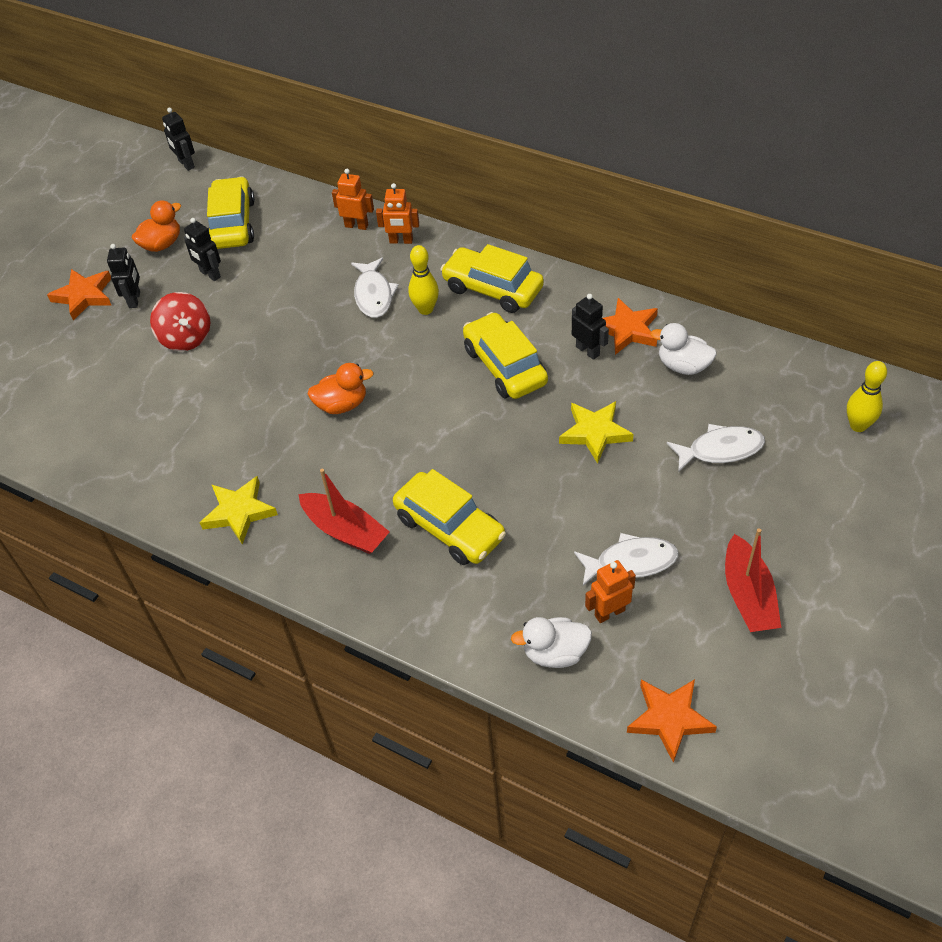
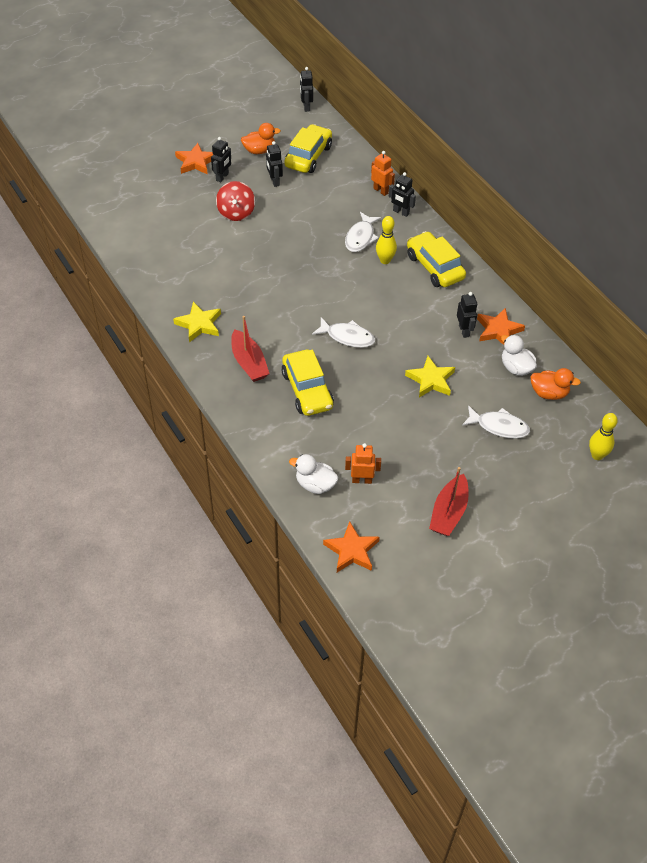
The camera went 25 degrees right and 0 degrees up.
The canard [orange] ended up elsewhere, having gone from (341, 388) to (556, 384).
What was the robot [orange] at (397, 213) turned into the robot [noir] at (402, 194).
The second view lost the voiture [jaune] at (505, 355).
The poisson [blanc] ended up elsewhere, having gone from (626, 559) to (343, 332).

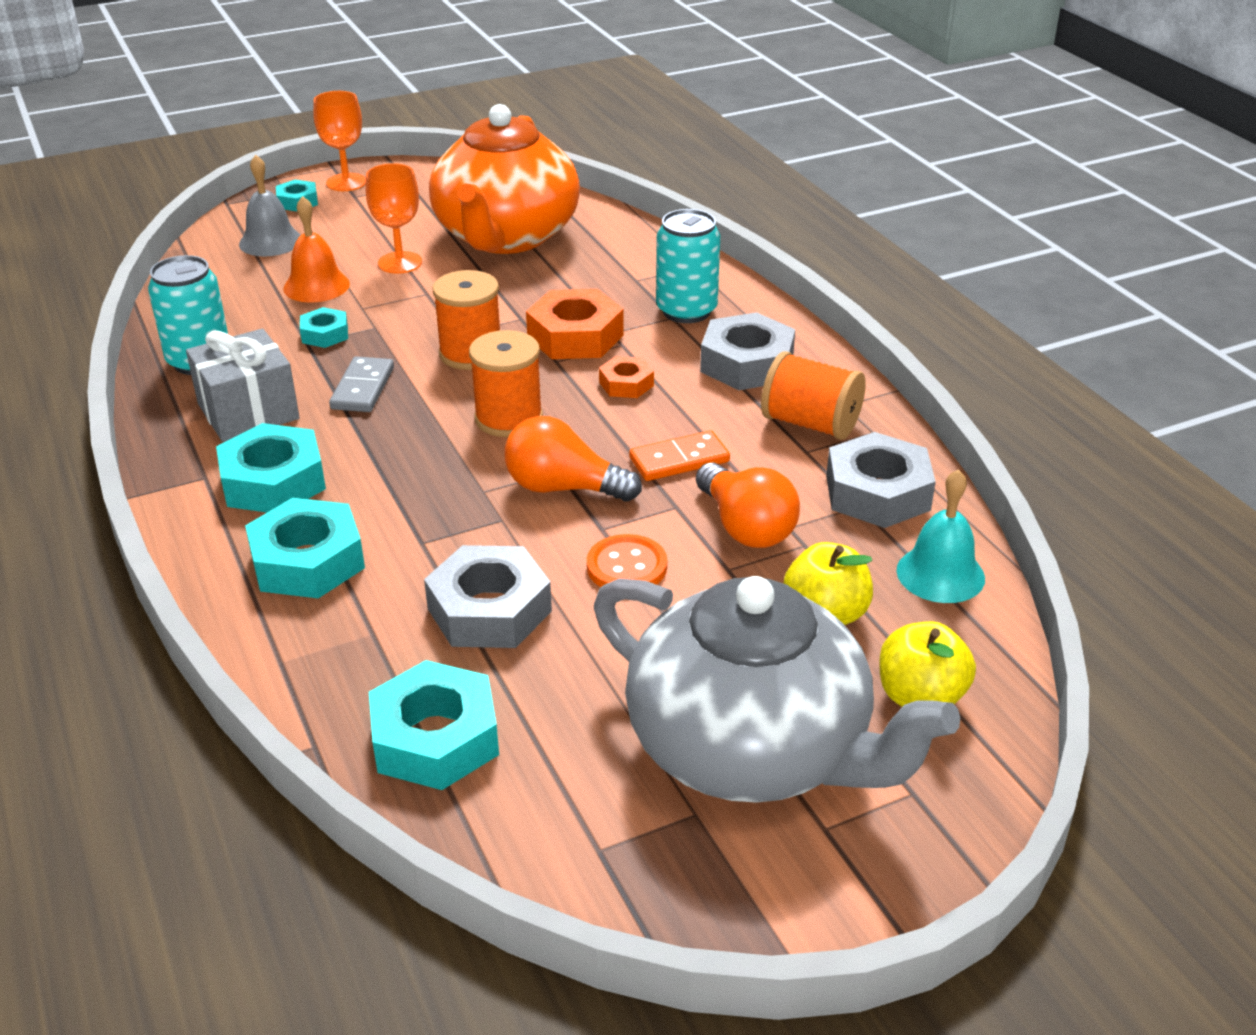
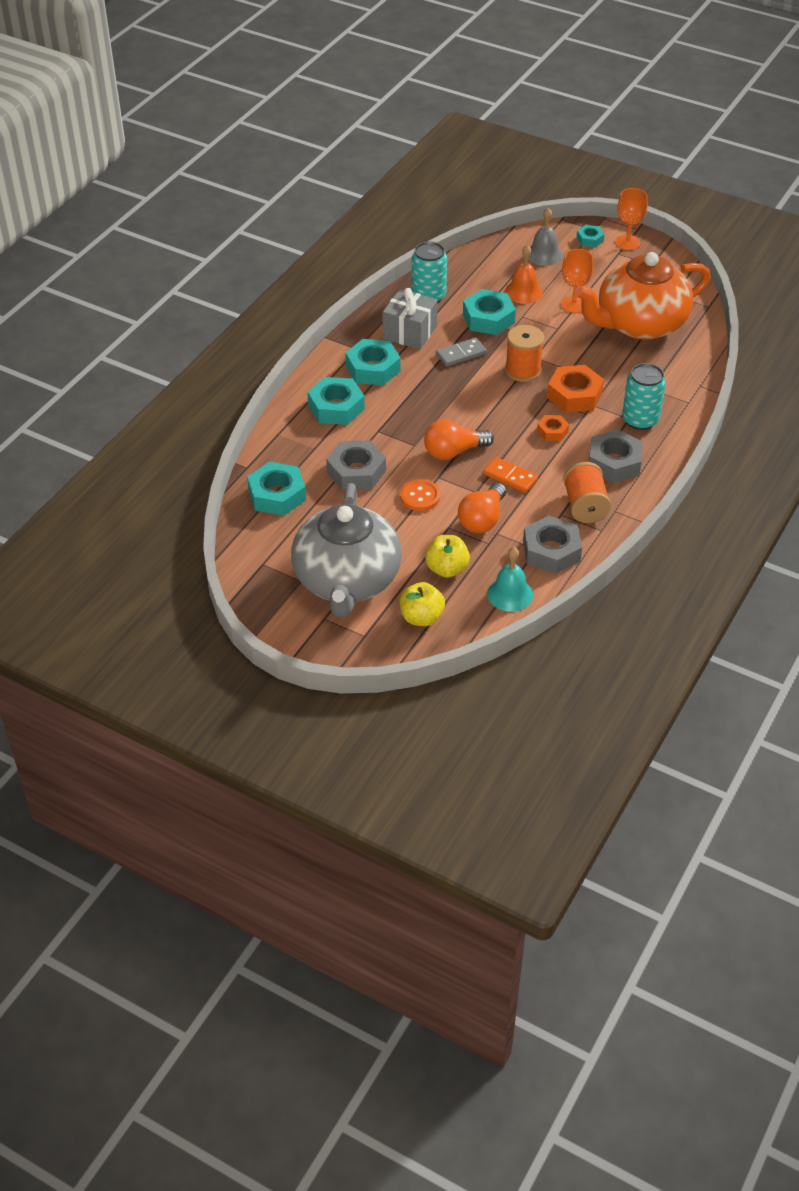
The camera went 55 degrees right and 10 degrees up.
The size of the écrou [turquoise] at (324, 327) changed by a factor of 1.84.
The second view lost the bobine [orange] at (506, 383).
The ampoule [orange] at (573, 458) ended up facing another way, 90 degrees counterclockwise from before.

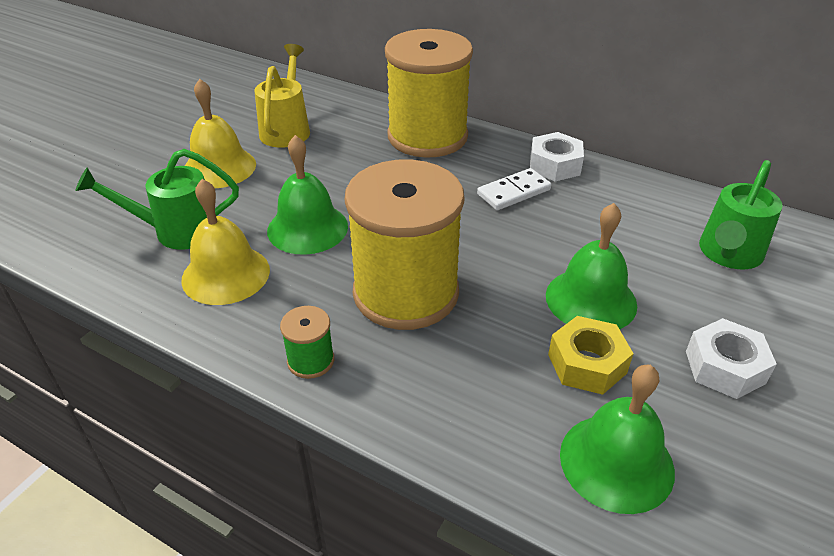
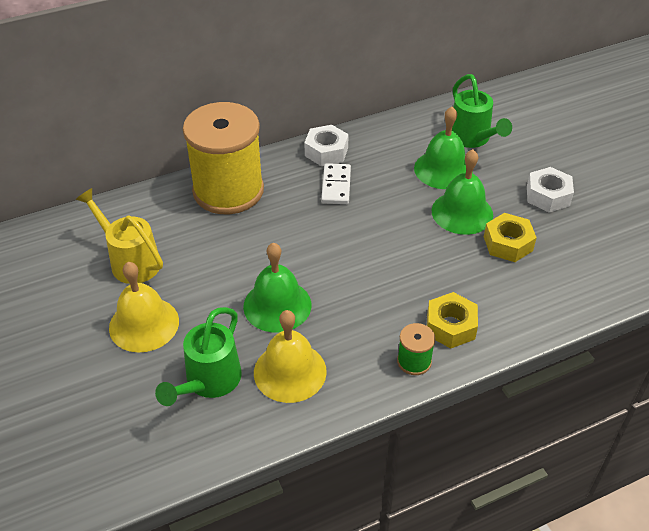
The camera went 55 degrees left and 5 degrees up.
The second view lost the bobine [jaune] at (404, 245).
The cloche [vert] ended up elsewhere, having gone from (617, 439) to (443, 148).
The second view gained the écrou [jaune] at (452, 320).

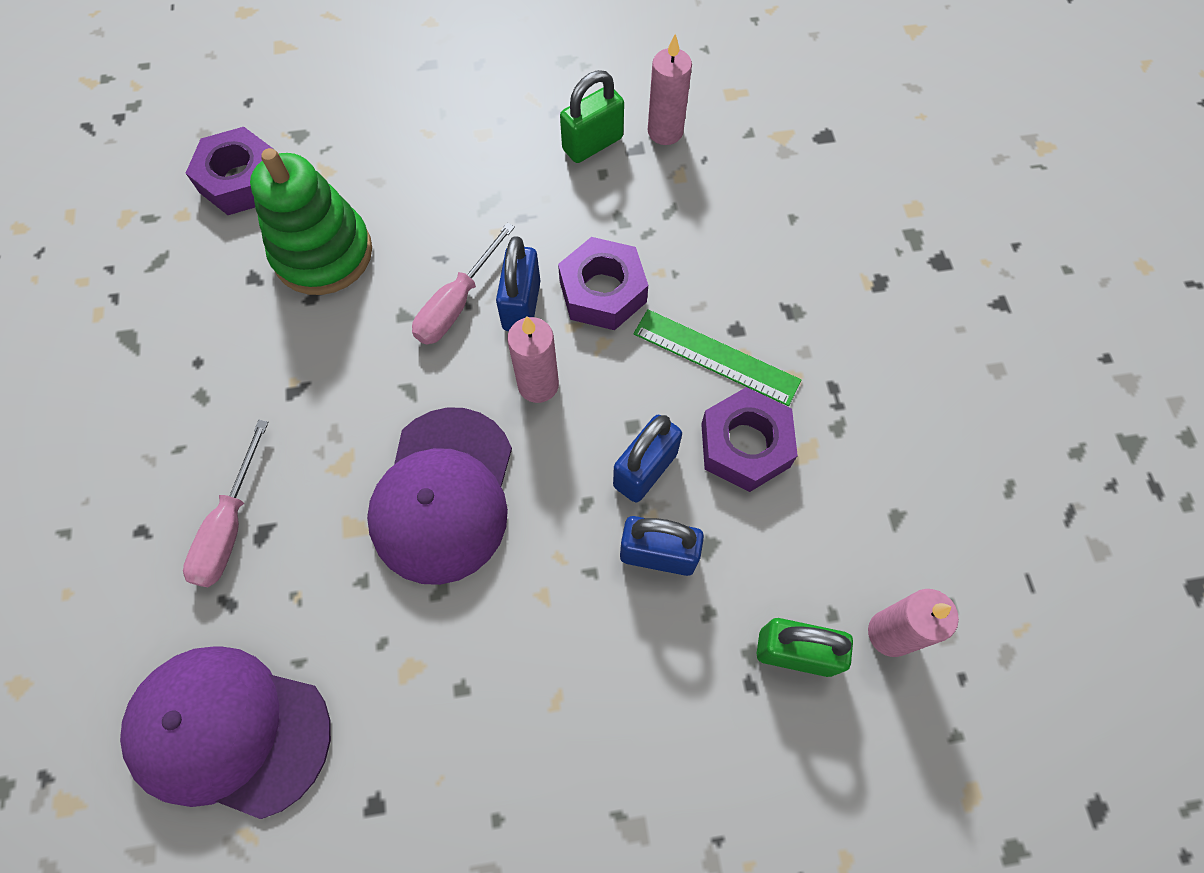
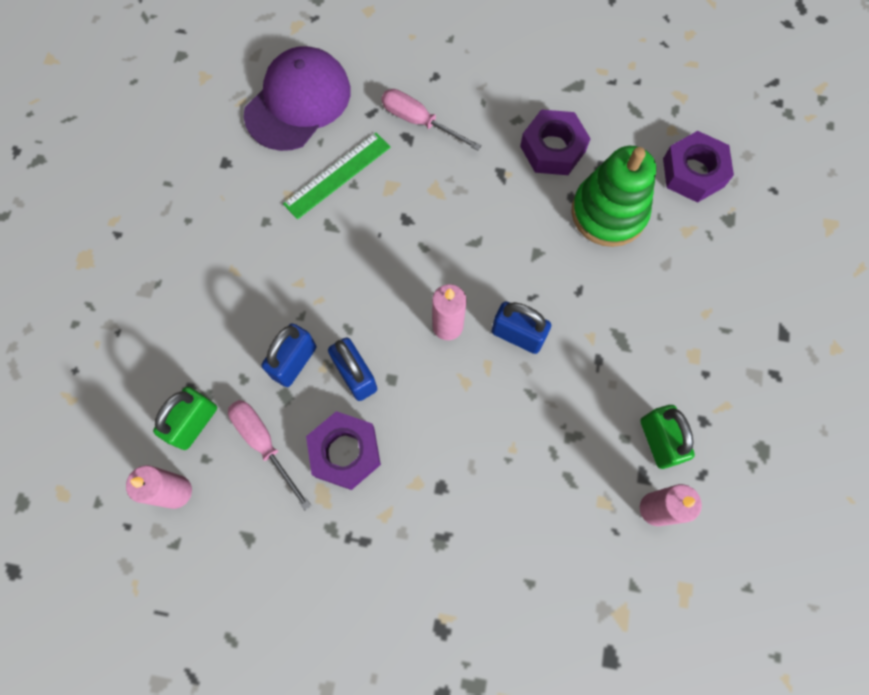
The camera went 110 degrees right and 5 degrees up.
The second view lost the casquette [violet] at (439, 496).
The tournevis [rose] ended up elsewhere, having gone from (463, 283) to (269, 455).
The écrou [violet] ended up elsewhere, having gone from (603, 283) to (555, 142).
The règle [vert] ended up elsewhere, having gone from (718, 358) to (337, 176).

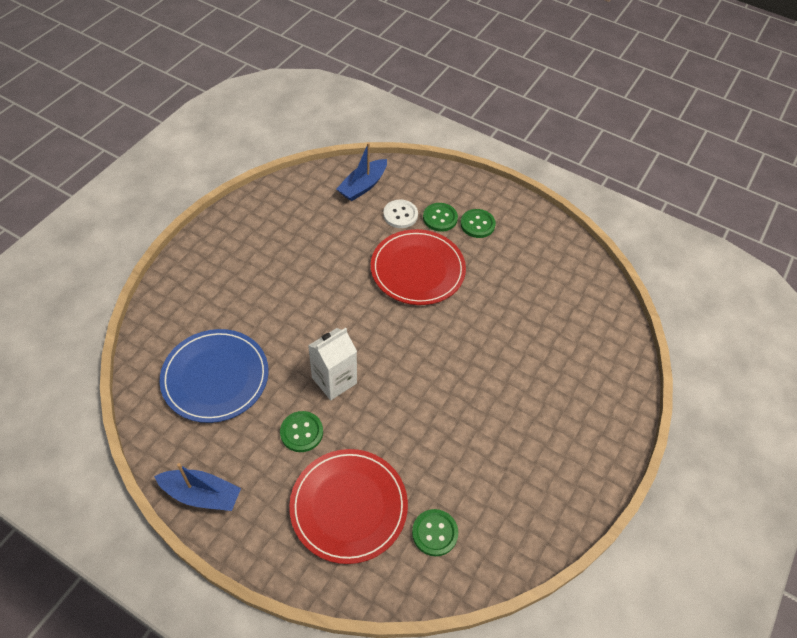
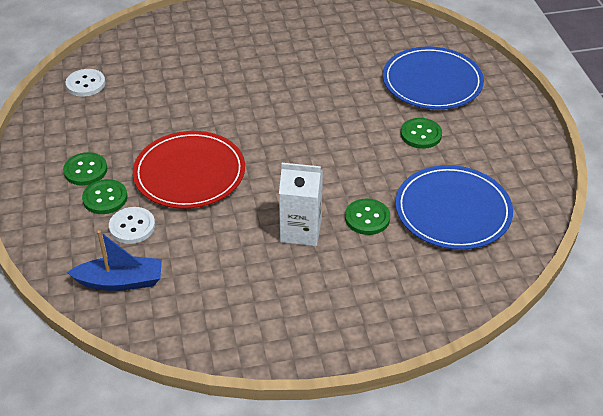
The camera went 130 degrees left and 10 degrees down.
The second view lost the bateau [bleu] at (197, 487).
What was the assiette [rouge] at (348, 506) turned into the assiette [bleu] at (433, 77).
The brique de lait [blanc] ended up elsewhere, having gone from (332, 364) to (301, 204).
The bouton [vert] ended up elsewhere, having gone from (435, 532) to (367, 217).
The second view gained the bouton [blanc] at (86, 82).

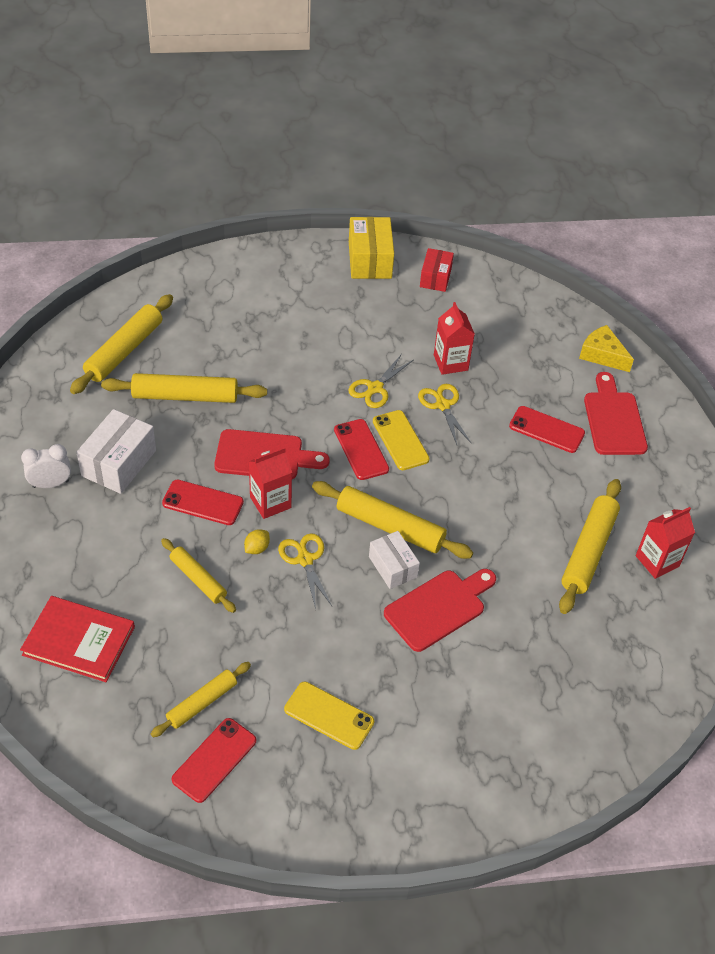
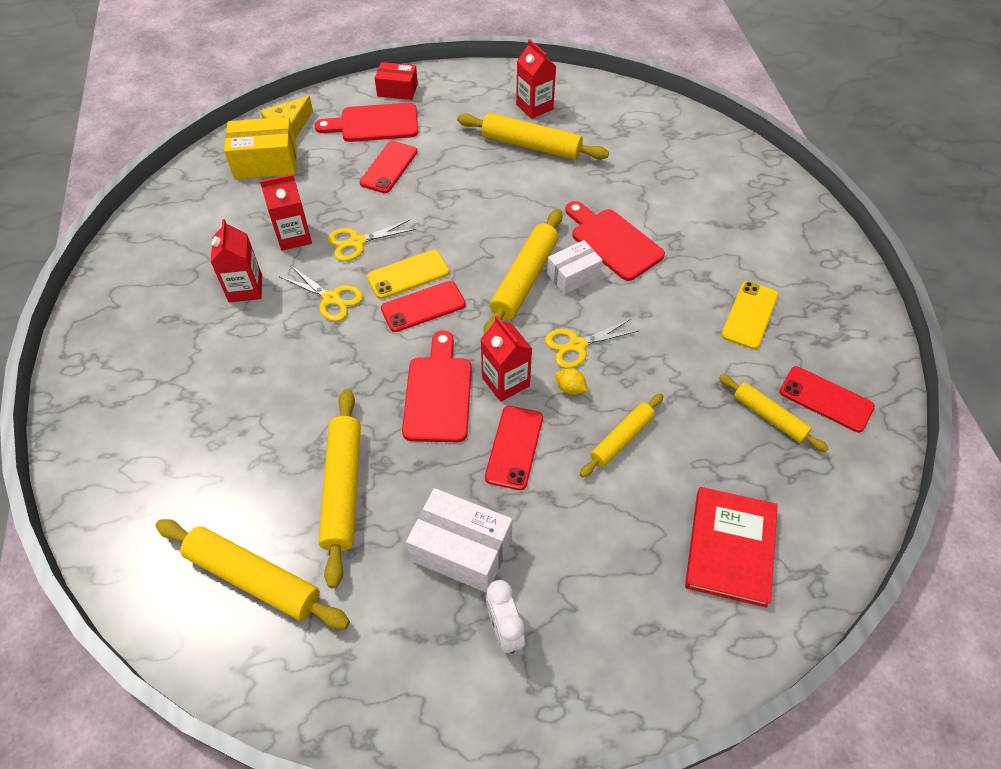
The camera went 90 degrees left and 5 degrees up.
The boîte [jaune] ended up elsewhere, having gone from (371, 248) to (260, 148).
The boîte [rouge] ended up elsewhere, having gone from (437, 270) to (396, 81).
The second view gained the brique de lait [rouge] at (236, 261).

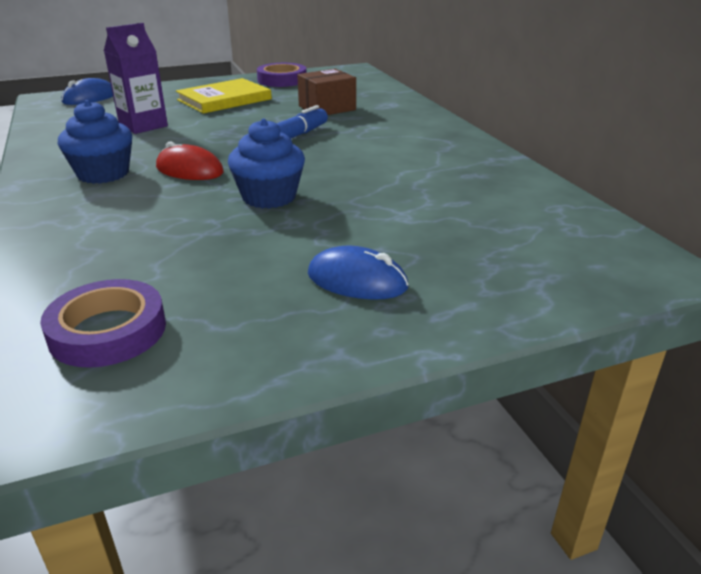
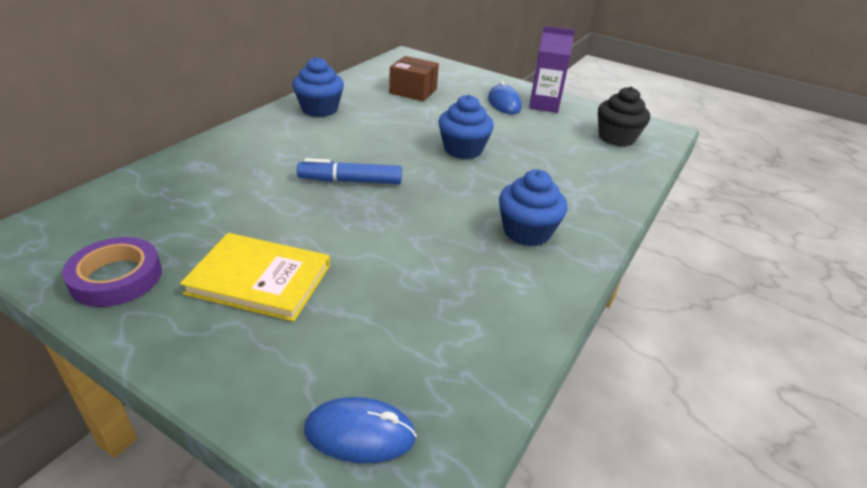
The camera went 130 degrees left and 5 degrees up.
Where the ruban adhésif [violet] stood at (103, 323), the muffin [noir] came to stand at (624, 117).
The brique de lait [violet] ended up elsewhere, having gone from (136, 78) to (552, 69).
The second view lost the souris [rouge] at (190, 160).
The boîte [marron] ended up elsewhere, having gone from (326, 92) to (414, 78).
The second view gained the muffin [bleu] at (318, 87).

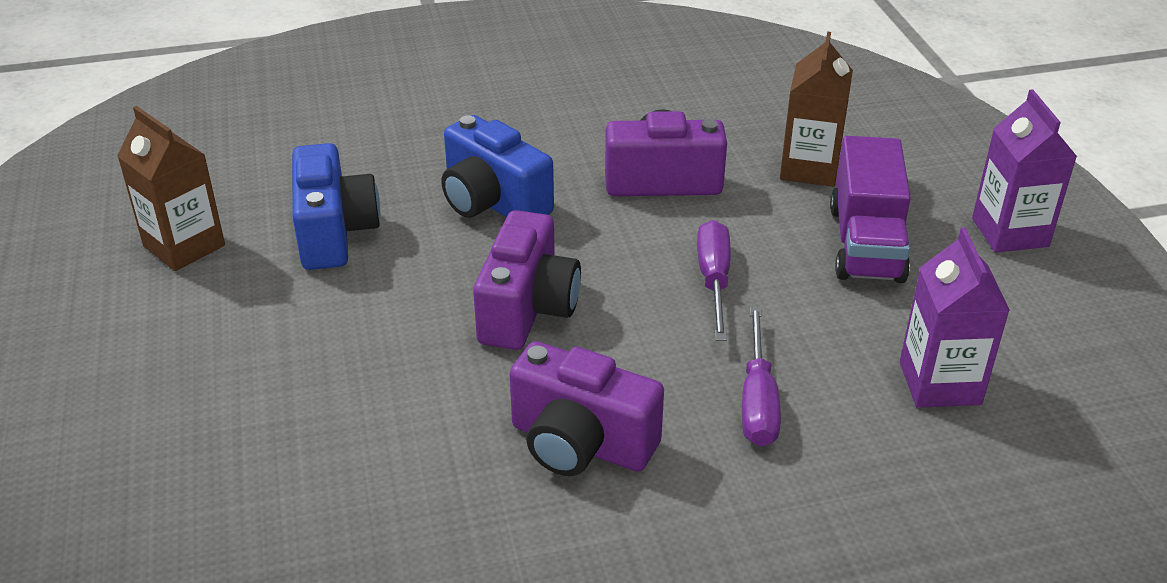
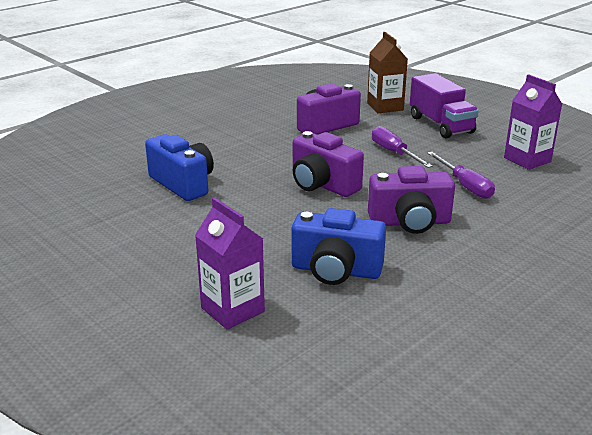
The camera went 30 degrees left and 10 degrees down.
The second view lost the brique de lait [marron] at (171, 188).
The appareil photo [bleu] ended up elsewhere, having gone from (497, 166) to (339, 246).
The appareil photo [violet] at (527, 280) ended up facing another way, 150 degrees clockwise from before.
The brique de lait [violet] ended up elsewhere, having gone from (1024, 171) to (230, 263).

